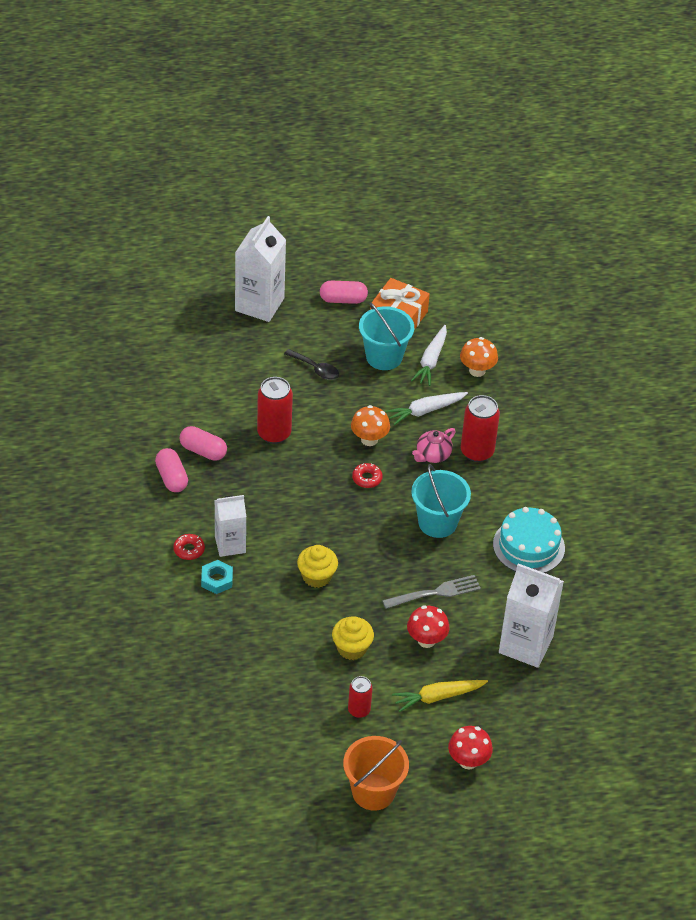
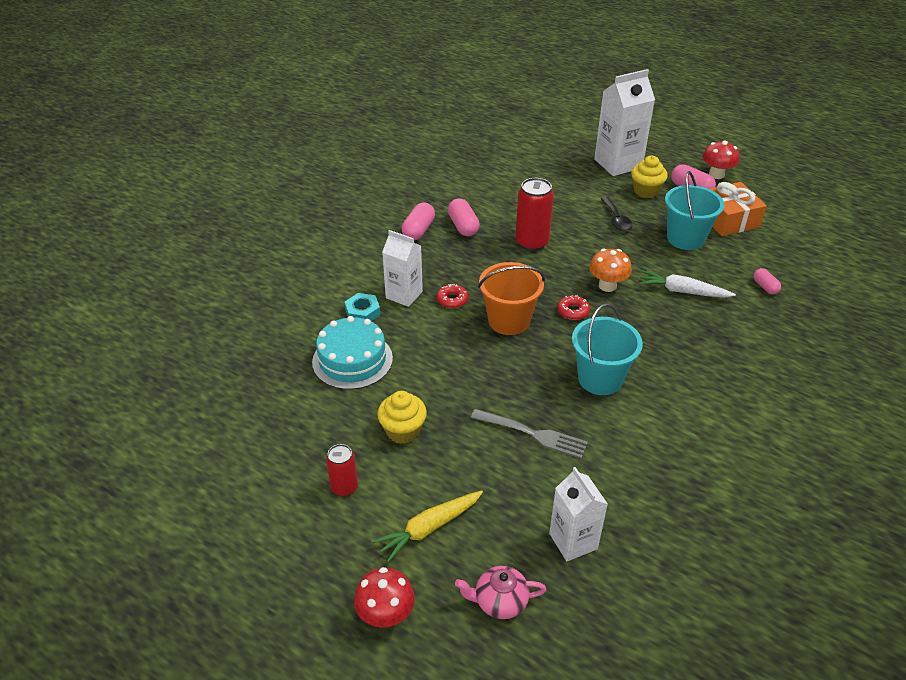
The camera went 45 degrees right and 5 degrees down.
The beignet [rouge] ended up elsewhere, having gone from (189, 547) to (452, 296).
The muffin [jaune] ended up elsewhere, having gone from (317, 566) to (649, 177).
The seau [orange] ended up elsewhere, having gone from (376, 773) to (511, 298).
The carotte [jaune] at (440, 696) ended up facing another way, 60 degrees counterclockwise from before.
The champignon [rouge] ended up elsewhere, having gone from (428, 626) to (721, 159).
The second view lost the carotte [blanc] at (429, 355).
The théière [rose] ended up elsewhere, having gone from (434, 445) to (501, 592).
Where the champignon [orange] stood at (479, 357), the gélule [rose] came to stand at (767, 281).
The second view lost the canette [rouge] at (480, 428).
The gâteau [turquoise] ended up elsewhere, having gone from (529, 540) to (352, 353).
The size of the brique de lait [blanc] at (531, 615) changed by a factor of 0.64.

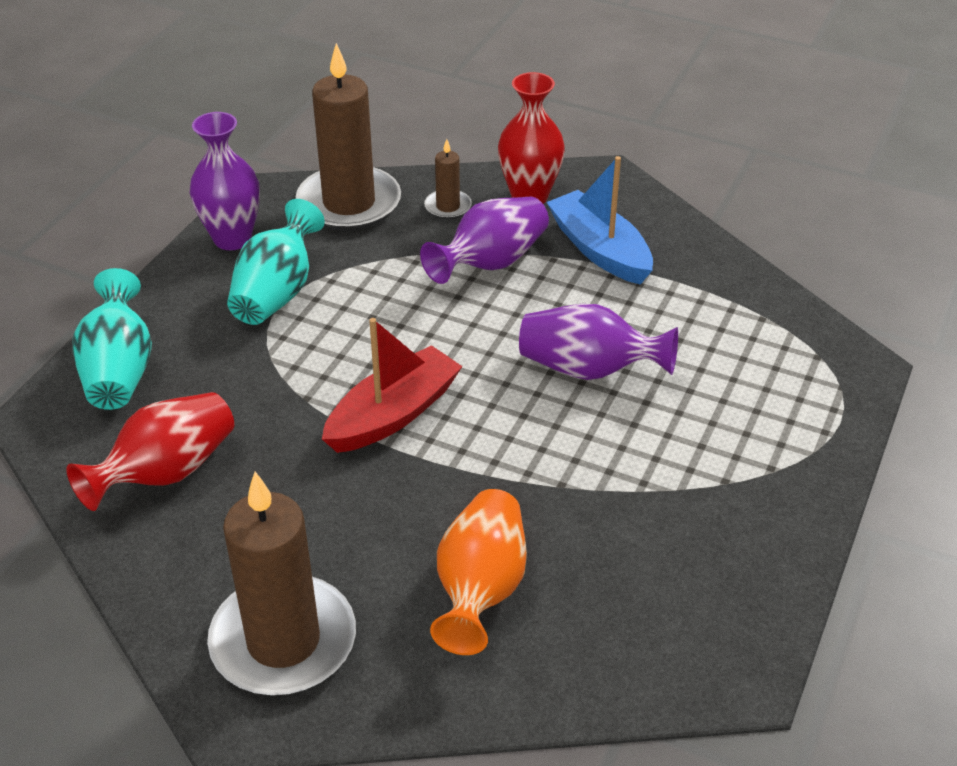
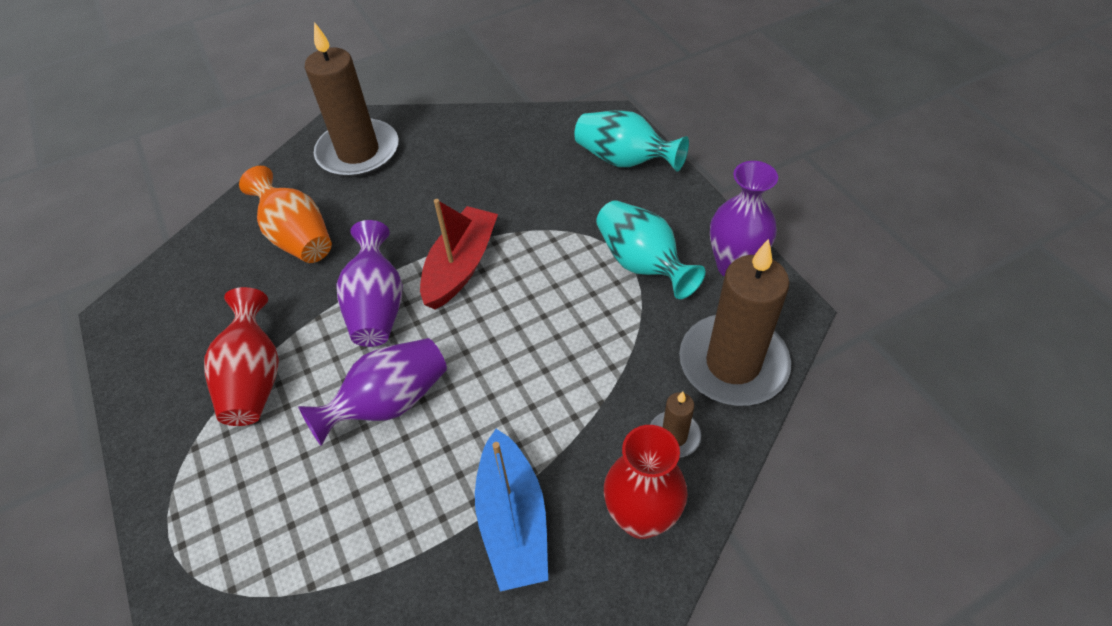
The camera went 130 degrees right and 10 degrees up.
The vase [rouge] ended up elsewhere, having gone from (150, 451) to (241, 356).
The bateau [rouge] at (392, 385) ended up facing another way, 150 degrees counterclockwise from before.
The vase [violet] ended up elsewhere, having gone from (484, 240) to (369, 283).
The bateau [bleu] at (599, 220) ended up facing another way, 75 degrees clockwise from before.

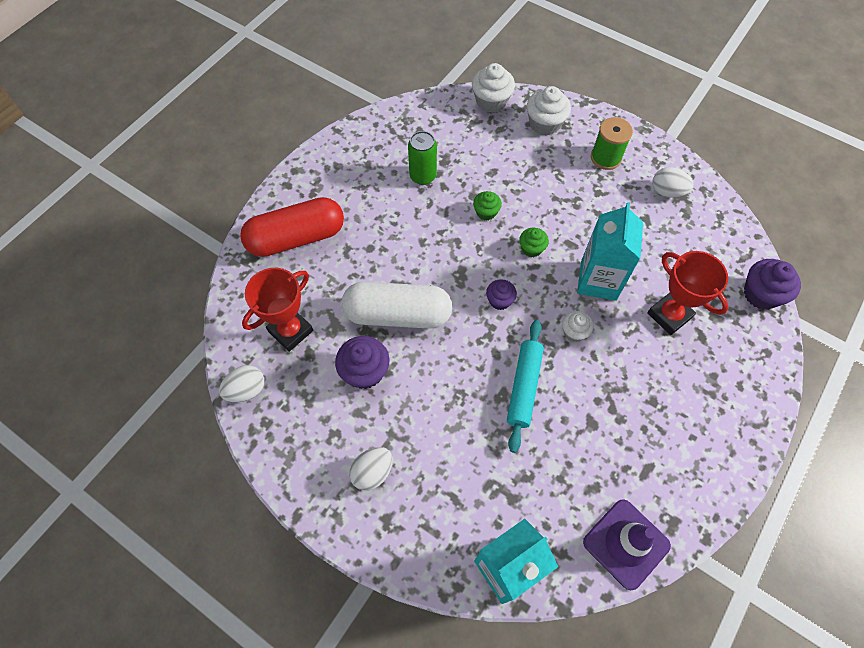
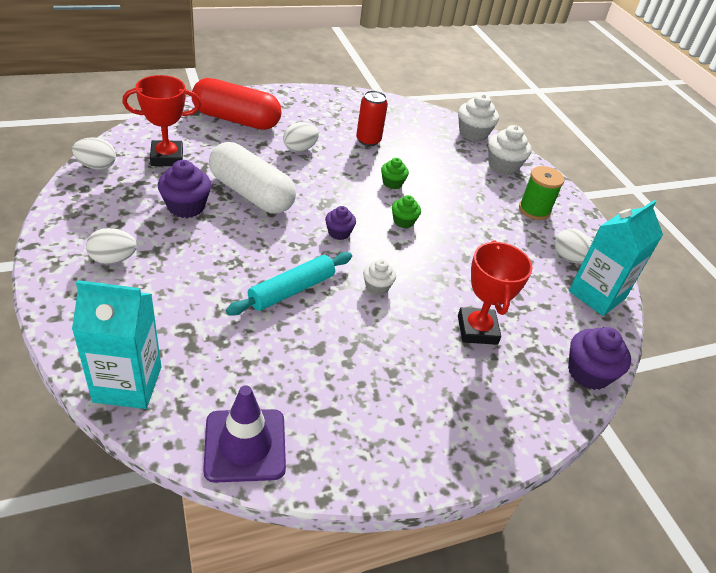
The camera went 30 degrees right and 20 degrees down.
What was the canette [vert] at (422, 158) turned into the canette [rouge] at (372, 118).
The brique de lait [turquoise] ended up elsewhere, having gone from (610, 251) to (616, 258).
The second view gained the œuf [blanc] at (301, 137).

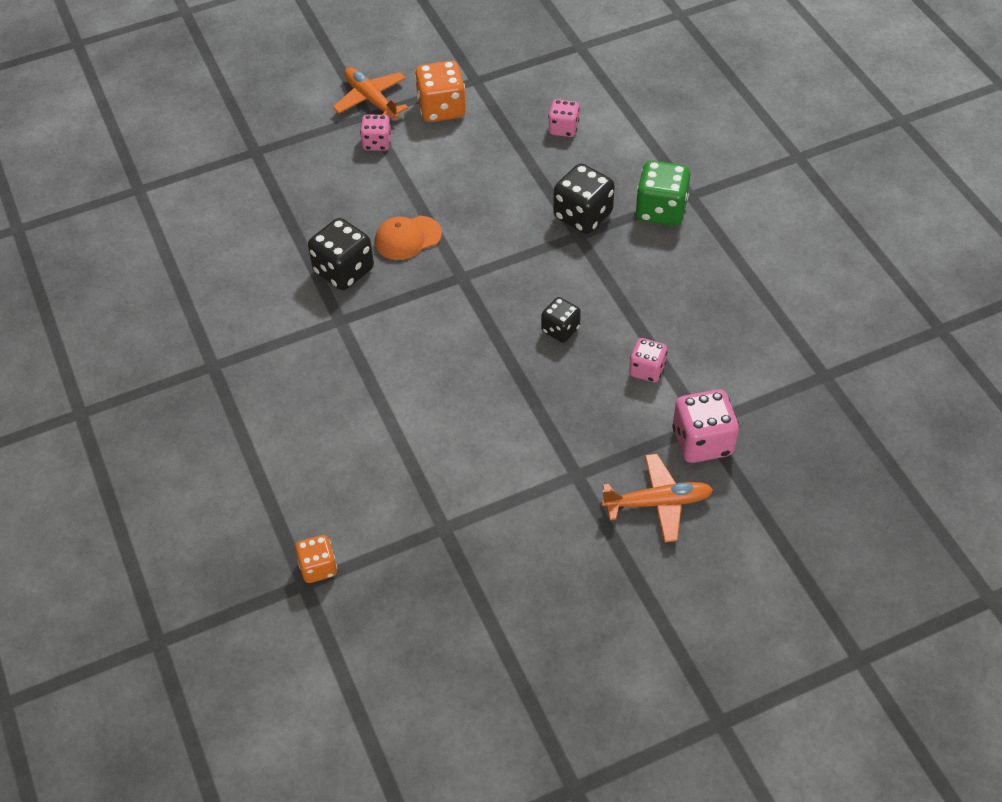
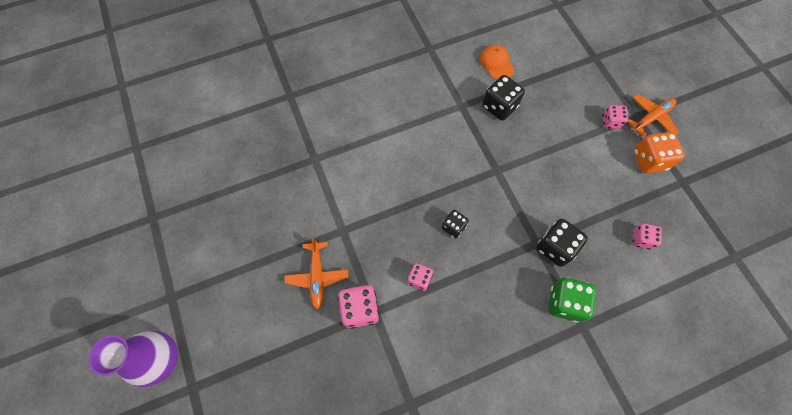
The camera went 90 degrees right and 15 degrees up.
The second view lost the dé [orange] at (316, 559).
The casquette [orange] ended up elsewhere, having gone from (408, 238) to (497, 62).
The second view gained the vase [violet] at (133, 358).

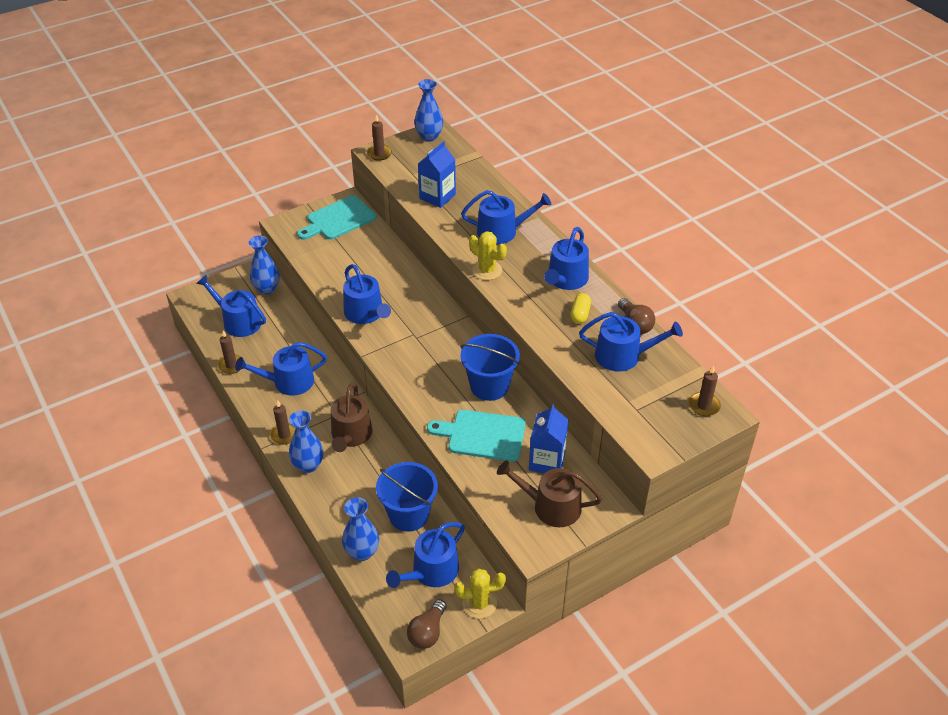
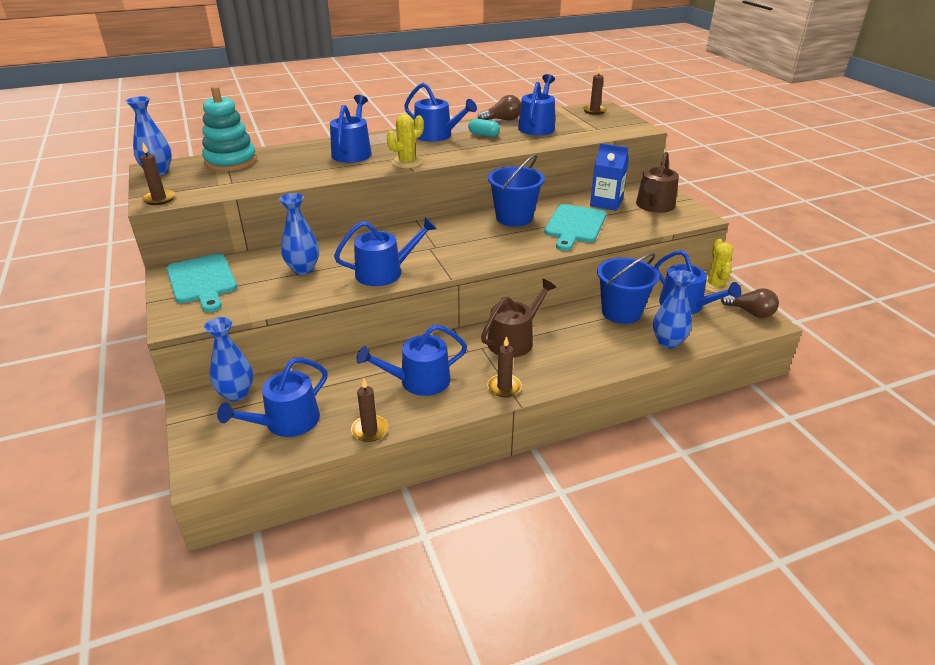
The camera went 80 degrees left and 10 degrees down.
The arrosoir [bleu] at (281, 369) ended up facing another way, 75 degrees clockwise from before.
The vase [bleu] ended up elsewhere, having gone from (306, 442) to (299, 234).
The arrosoir [marron] at (352, 417) ended up facing another way, 60 degrees counterclockwise from before.
The second view lost the brique de lait [bleu] at (437, 174).
What was the gélule [jaune] at (581, 308) turned into the gélule [turquoise] at (484, 128).
The second view gained the jouet à empiler [turquoise] at (229, 128).

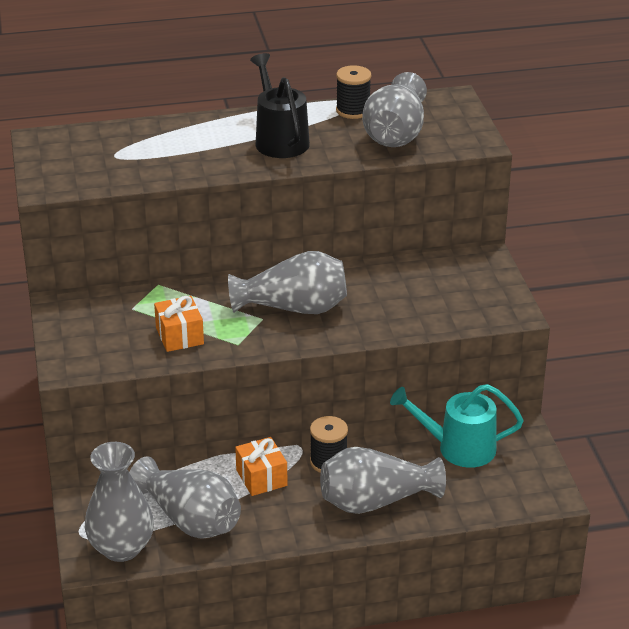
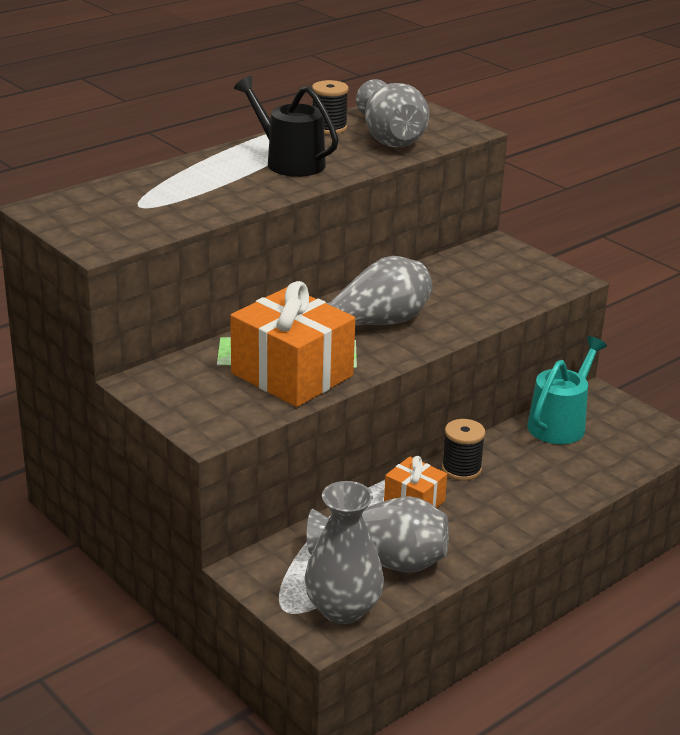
The camera went 30 degrees left and 5 degrees down.
The size of the cadeau [orange] at (179, 324) changed by a factor of 1.93.
The second view lost the vase [gris] at (383, 480).
The arrosoir [turquoise] at (457, 426) ended up facing another way, 150 degrees clockwise from before.

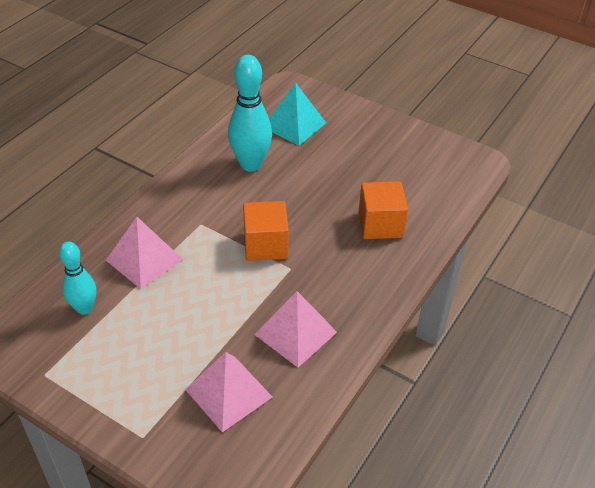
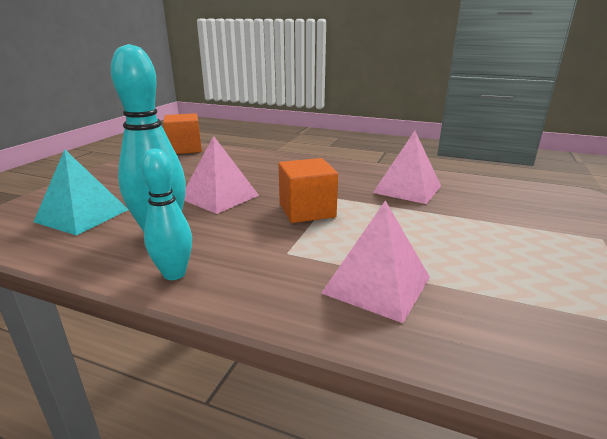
The camera went 100 degrees left and 20 degrees down.
The quille [turquoise] ended up elsewhere, having gone from (77, 278) to (166, 214).
The pyramide [rose] ended up elsewhere, having gone from (229, 392) to (221, 175).
The cube [orange] ended up elsewhere, having gone from (383, 210) to (182, 133).

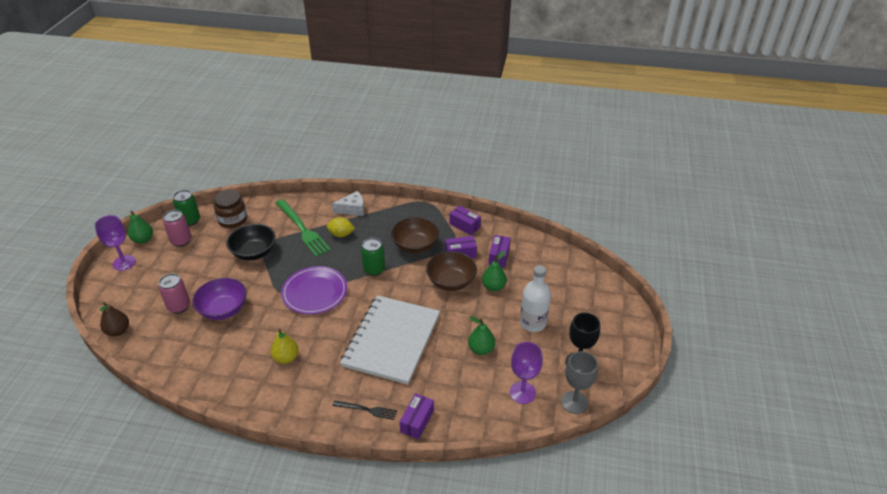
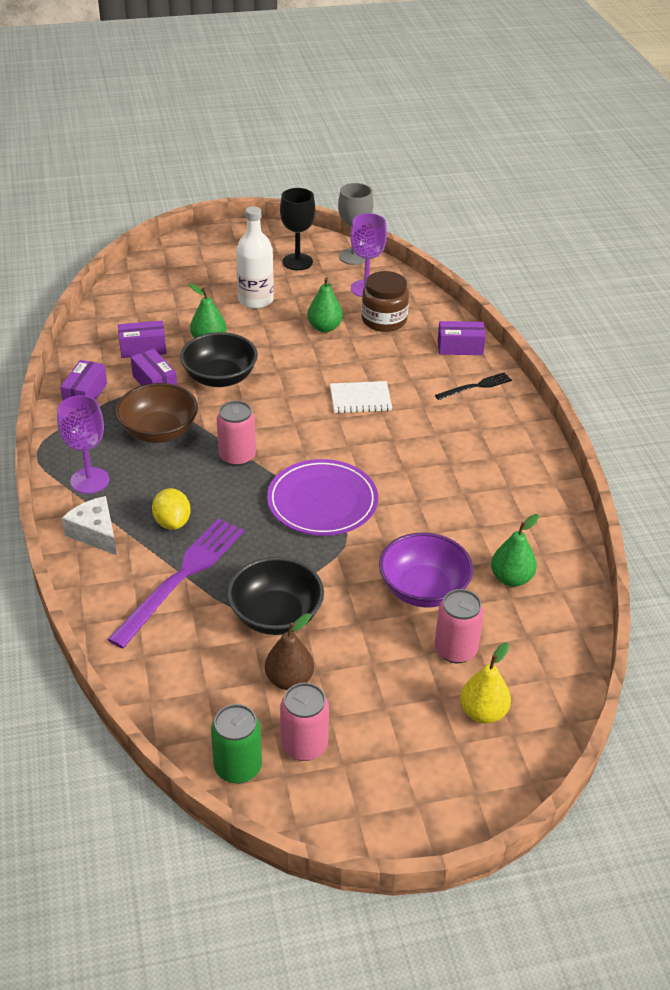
The camera went 115 degrees left and 0 degrees up.
The verre à pied [violet] ended up elsewhere, having gone from (115, 243) to (83, 444).
The poire [marron] ended up elsewhere, having gone from (114, 319) to (289, 651).
The poire [vert] ended up elsewhere, having gone from (140, 227) to (515, 550).
The bocal [marron] ended up elsewhere, having gone from (230, 209) to (385, 301).
The poire [jaune] ended up elsewhere, having gone from (284, 346) to (485, 682).
What was the fourchette [vert] at (303, 228) turned into the fourchette [violet] at (175, 583).
The fourchette [noir] at (364, 410) ended up facing another way, 75 degrees clockwise from before.
The size of the carnet [blanc] at (390, 340) changed by a factor of 0.43.
What was the canette [vert] at (373, 257) turned into the canette [rose] at (236, 434).
What was the bol [marron] at (451, 271) turned into the bol [noir] at (219, 359).

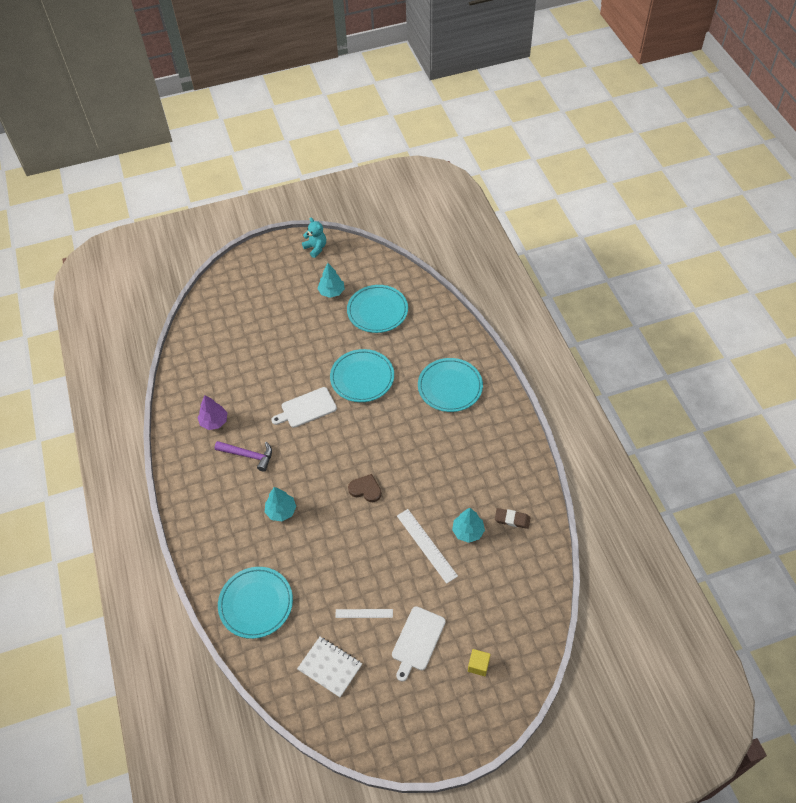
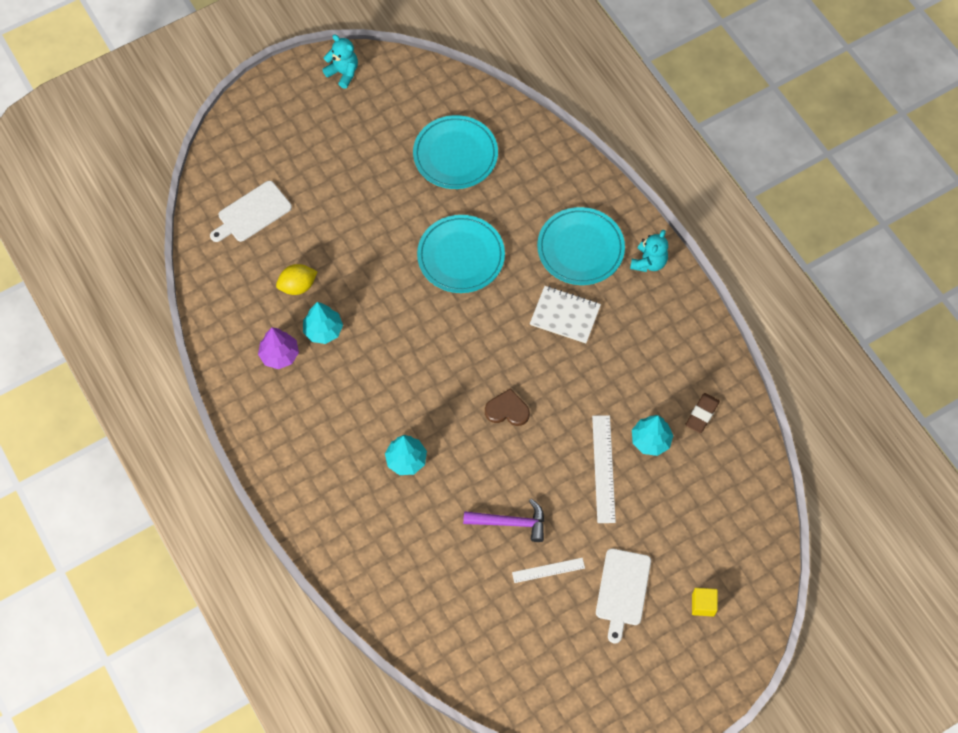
The camera went 15 degrees left and 10 degrees up.
The marteau [violet] ended up elsewhere, having gone from (243, 456) to (503, 520).
The second view lost the assiette [turquoise] at (255, 603).
The planche à découper [blanc] ended up elsewhere, having gone from (304, 407) to (251, 211).
The carnet [blanc] ended up elsewhere, having gone from (329, 667) to (565, 314).
The arbre [turquoise] ended up elsewhere, having gone from (331, 280) to (323, 323).
The règle [blanc] at (427, 546) ended up facing another way, 45 degrees clockwise from before.
The gomme [marron] at (512, 518) ended up facing another way, 60 degrees counterclockwise from before.
The second view gained the citron [jaune] at (297, 279).
The second view gained the ours en peluche [turquoise] at (649, 251).

